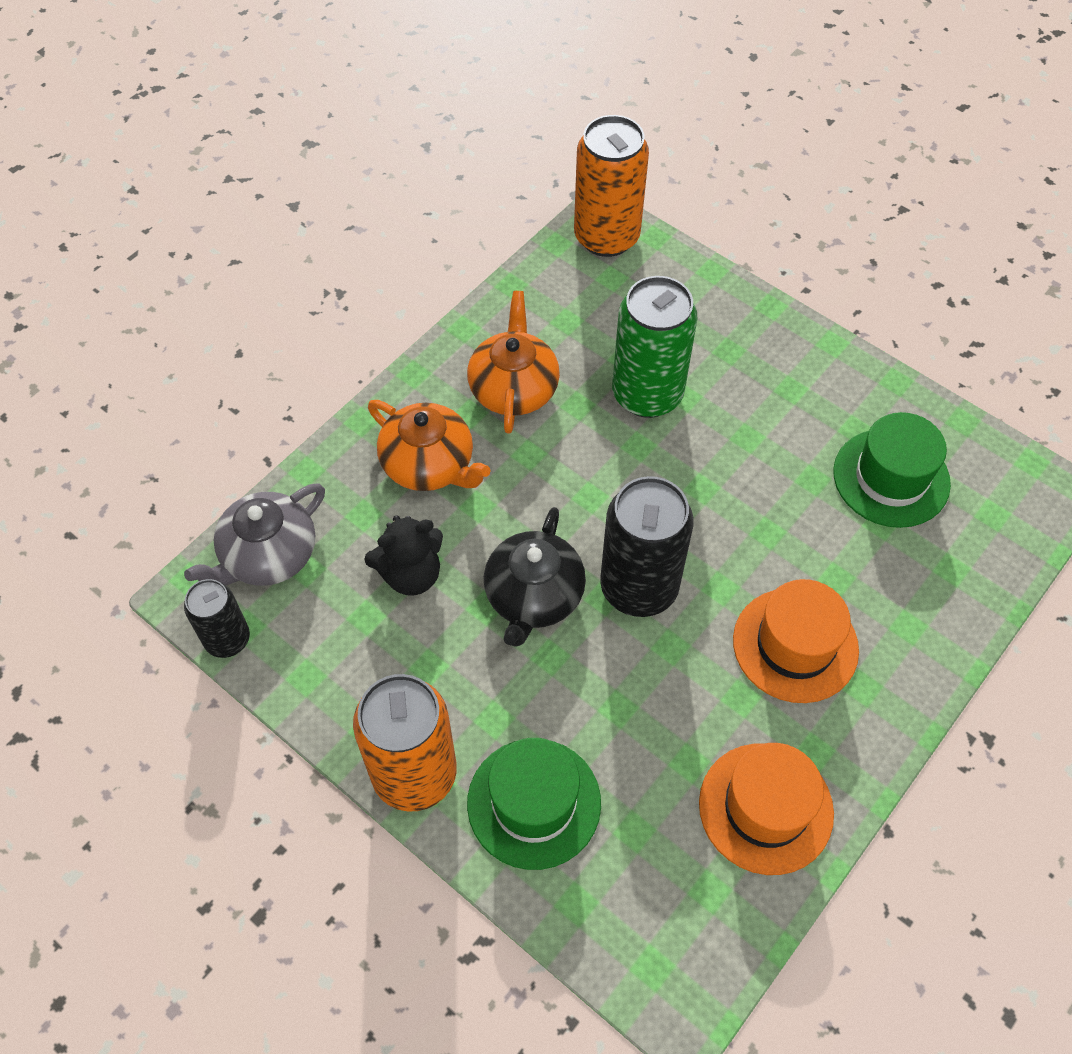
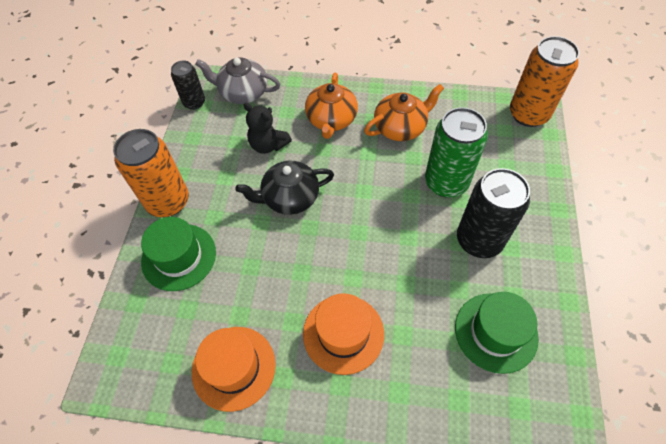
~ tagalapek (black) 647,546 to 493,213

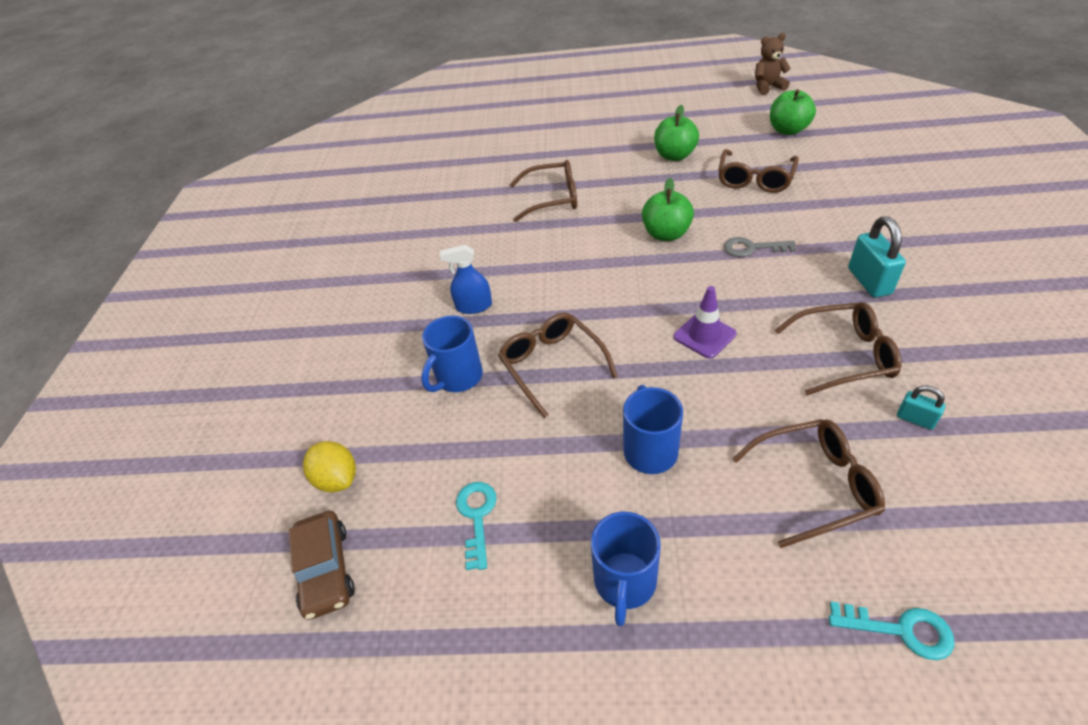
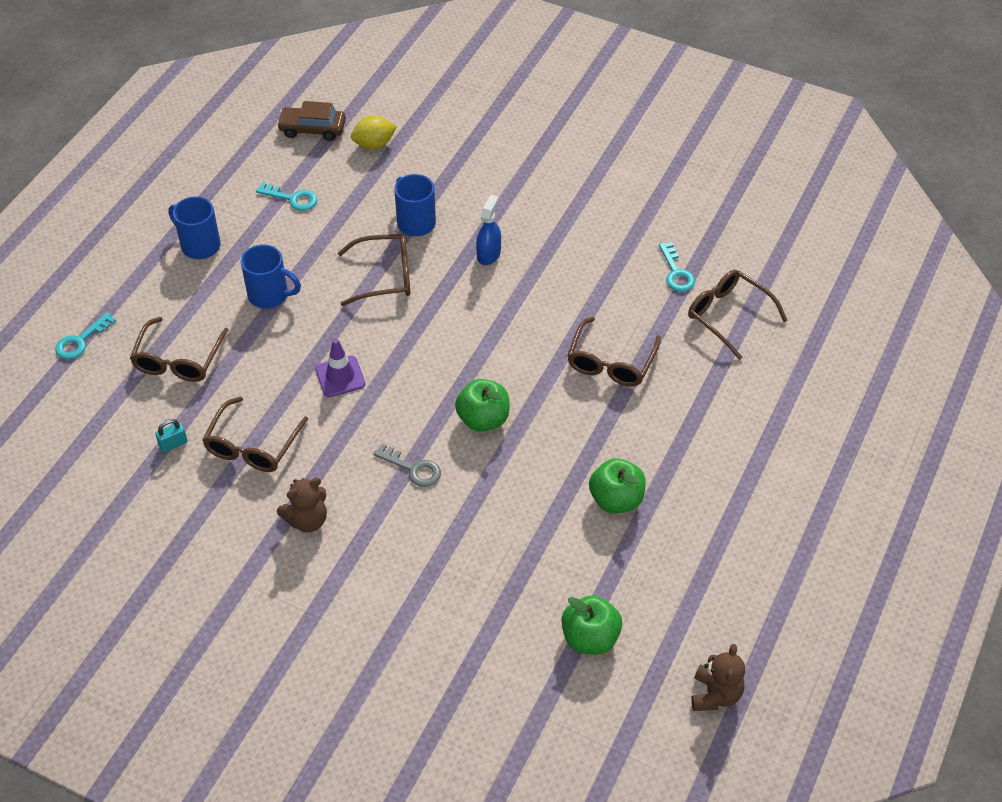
~ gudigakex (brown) 758,171 to 738,315
~ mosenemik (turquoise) 877,256 to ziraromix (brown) 302,505
~ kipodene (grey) 760,247 = 407,465 90 degrees clockwise
+ kipodene (turquoise) 677,267

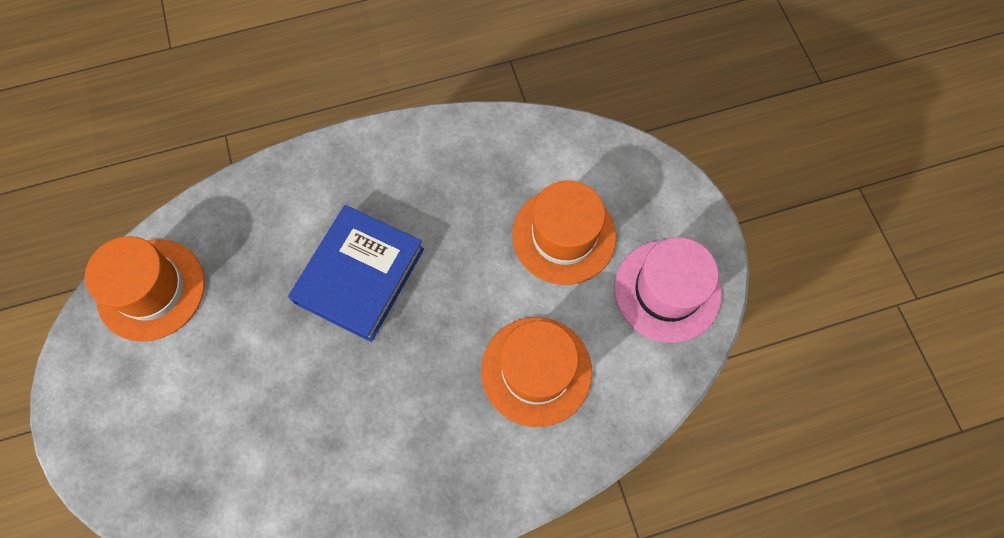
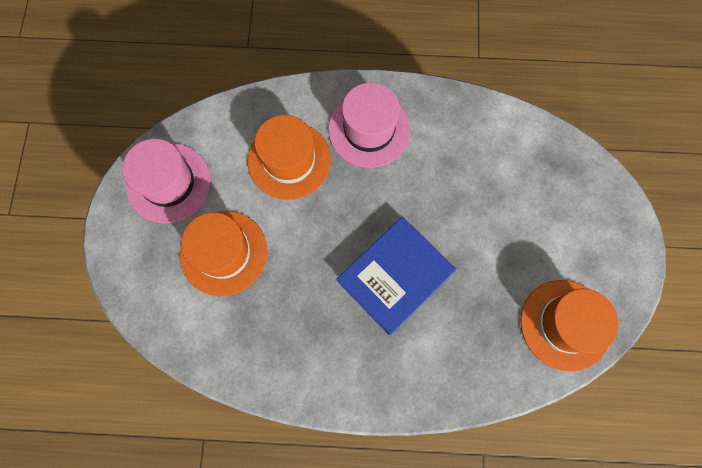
+ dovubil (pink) 369,125

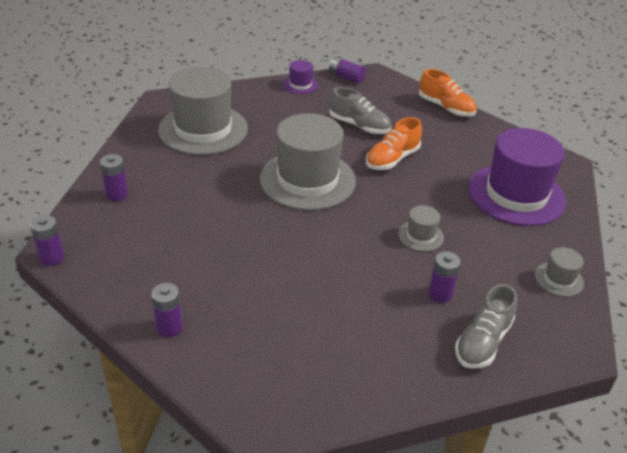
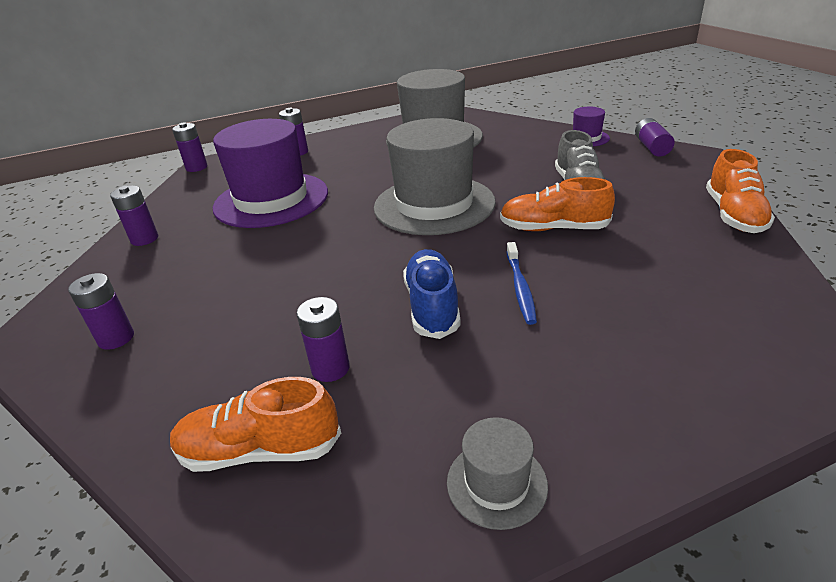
~ dovubil (purple) 517,177 to 270,173
~ dovubil (grey) 421,228 to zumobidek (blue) 432,294
~ zumobidek (grey) 486,326 to zumobidek (orange) 255,424
+ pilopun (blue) 522,283
+ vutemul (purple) 101,311

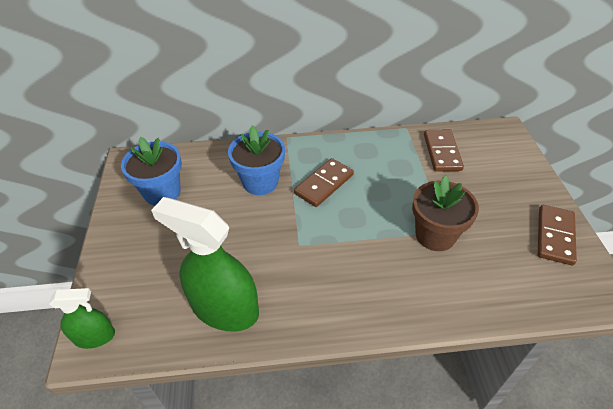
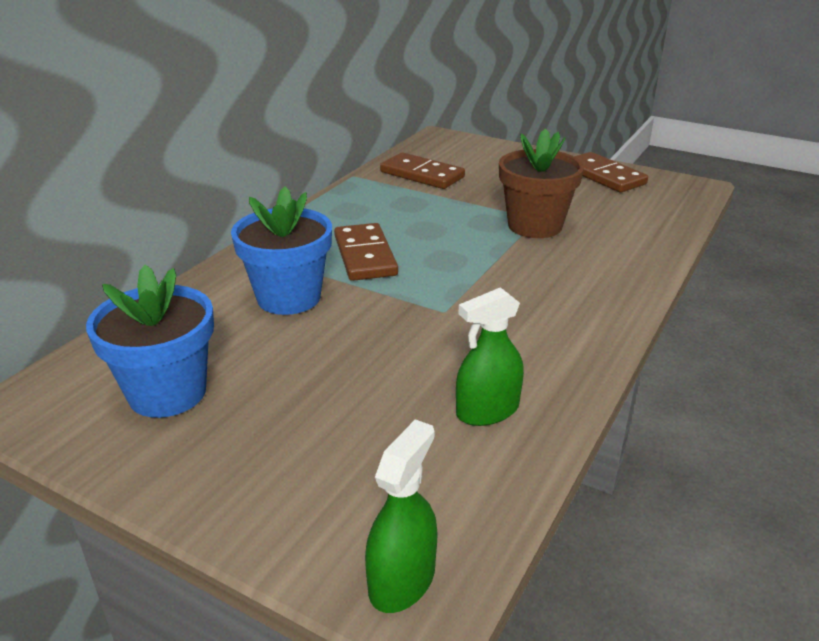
~ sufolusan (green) 205,264 = 490,356 x0.53

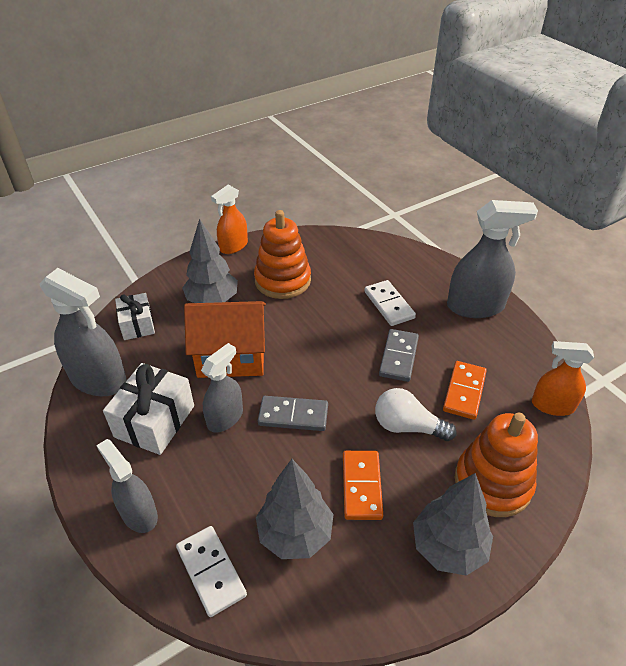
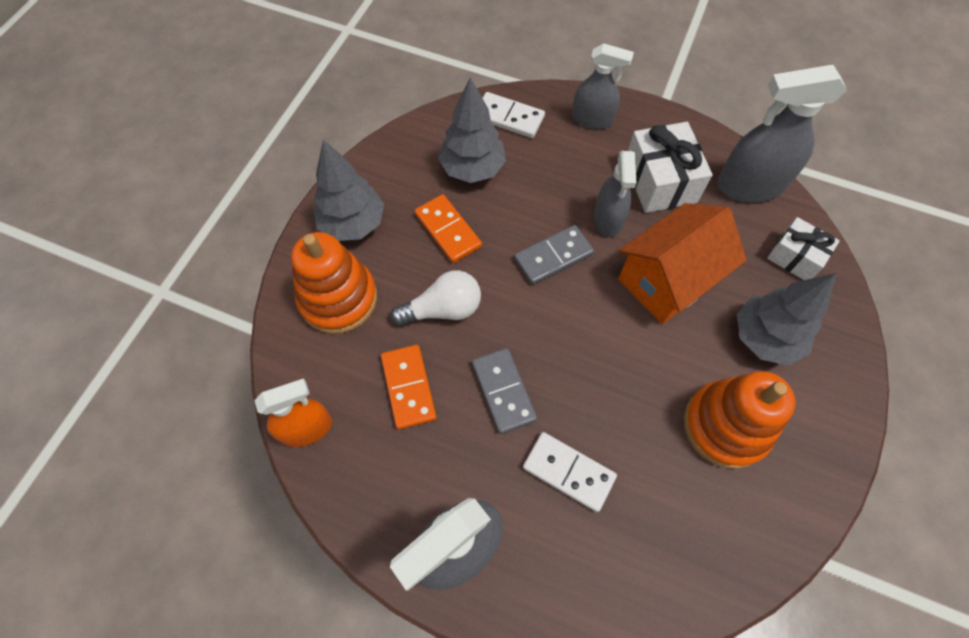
- sufolusan (orange) 229,219

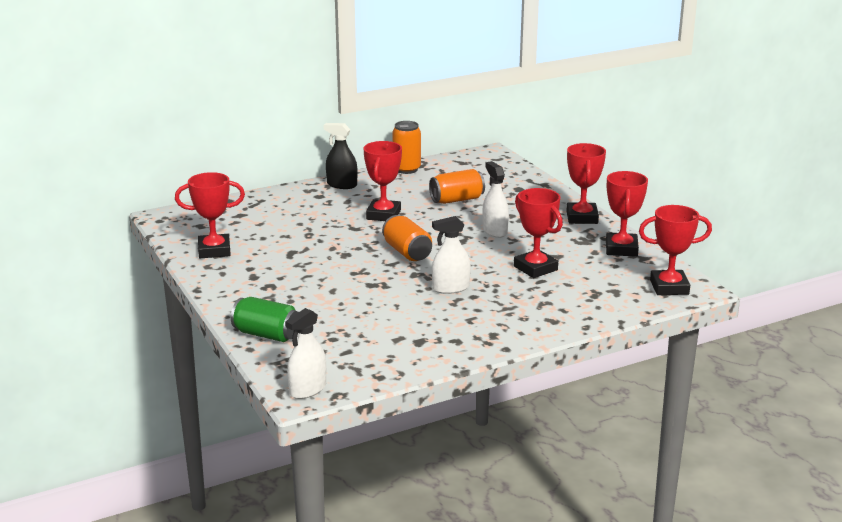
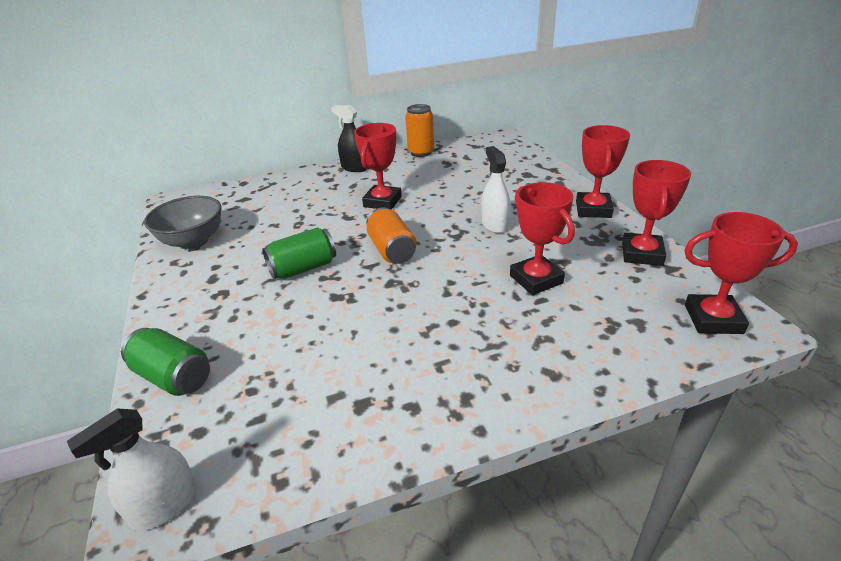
- tagalapek (orange) 457,186
~ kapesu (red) 210,215 to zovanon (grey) 182,223
- sufolusan (white) 451,255
+ tagalapek (green) 299,253

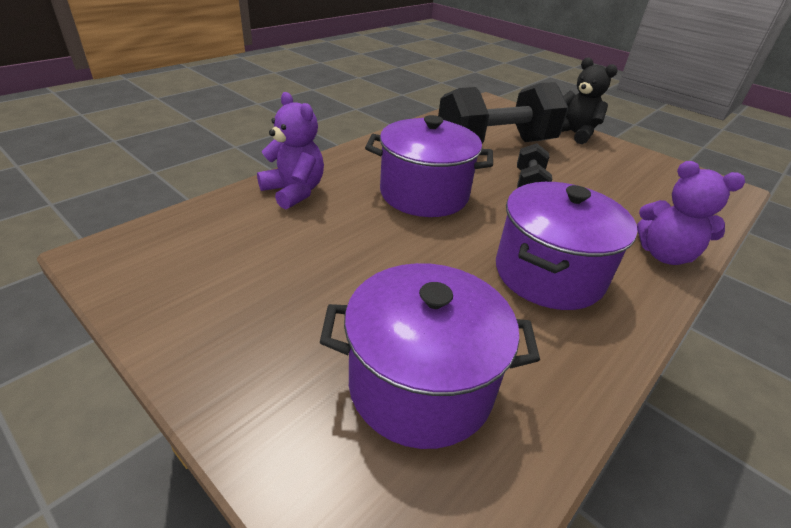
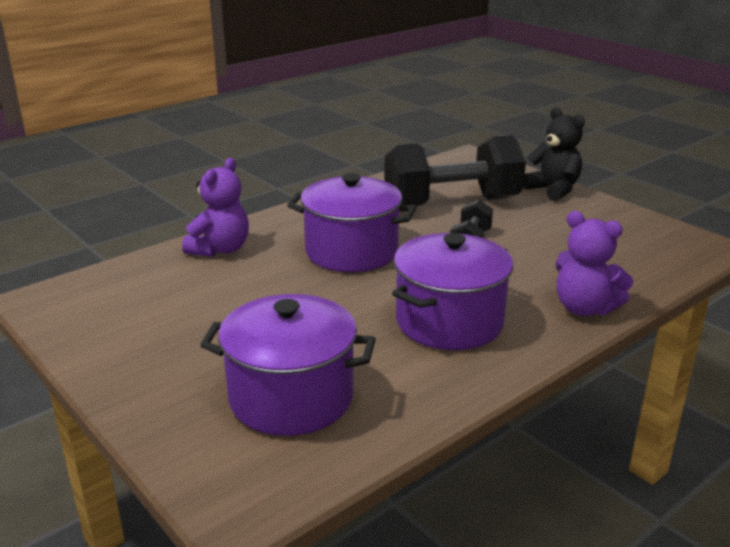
~ ziraromix (purple) 290,151 = 215,207 60 degrees clockwise

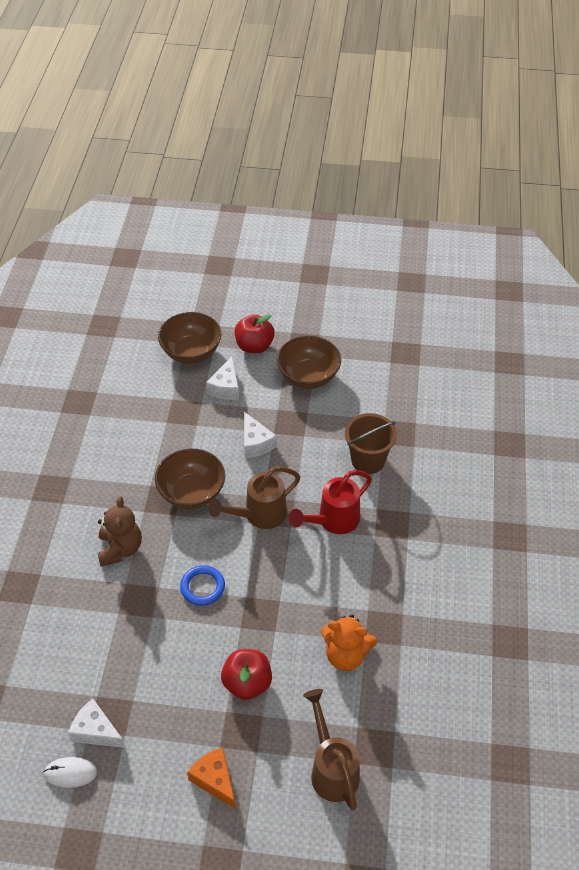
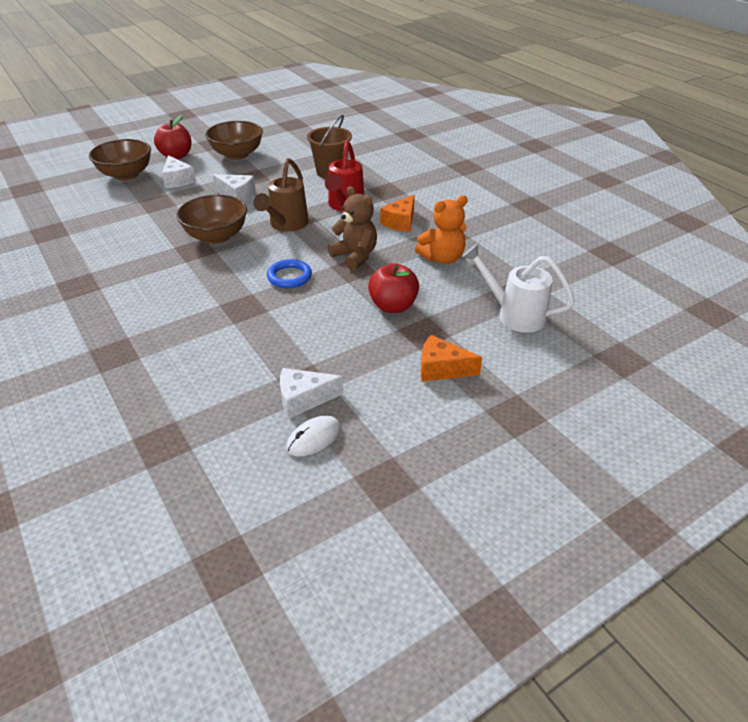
~ ziraromix (brown) 119,531 to 352,228
~ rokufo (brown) 331,750 to rokufo (white) 518,288
+ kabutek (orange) 397,213

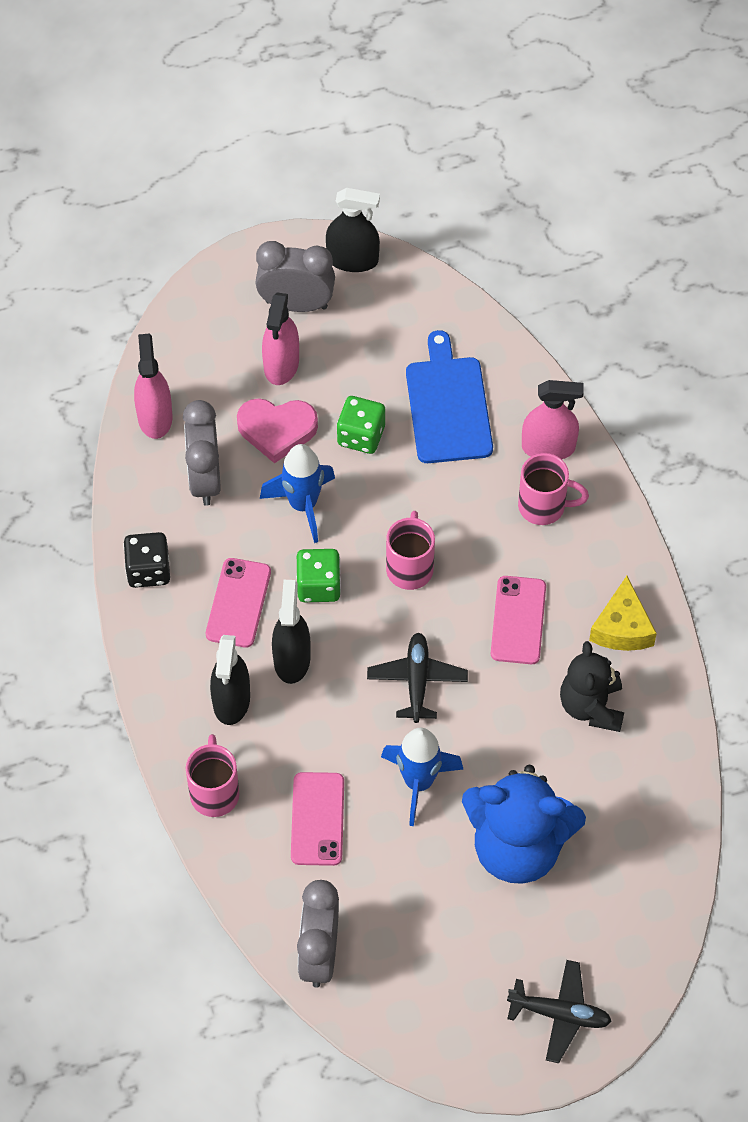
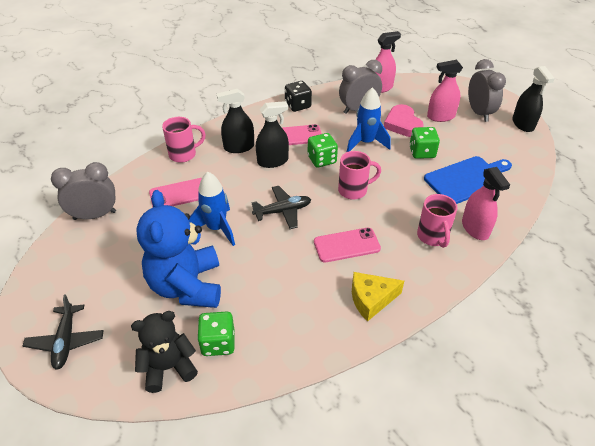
~ ziraromix (black) 592,686 to 164,352
+ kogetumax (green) 215,334

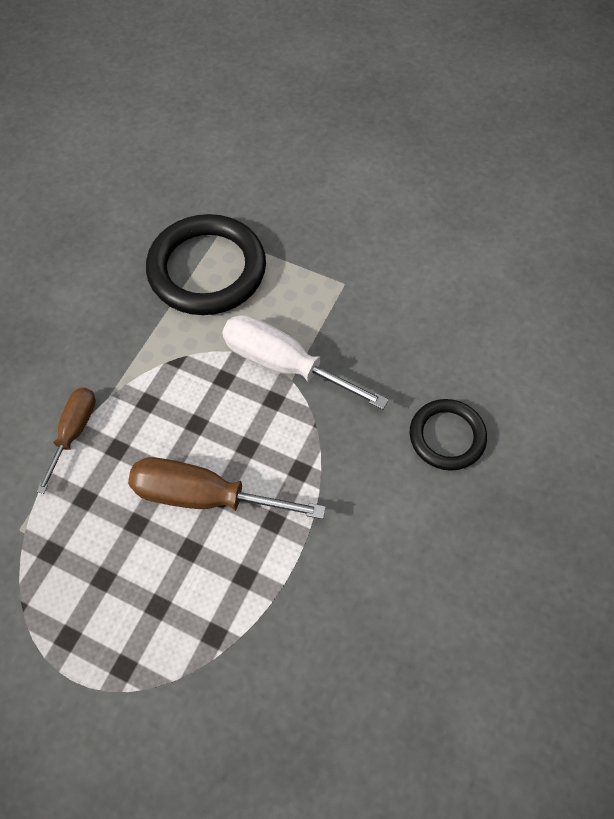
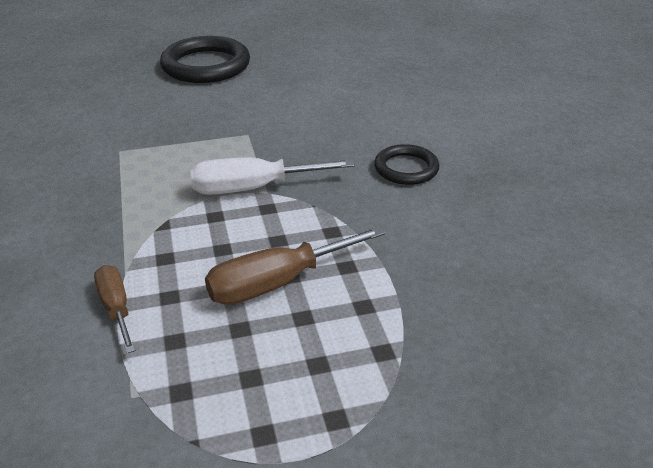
~ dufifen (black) 206,264 to 205,59

